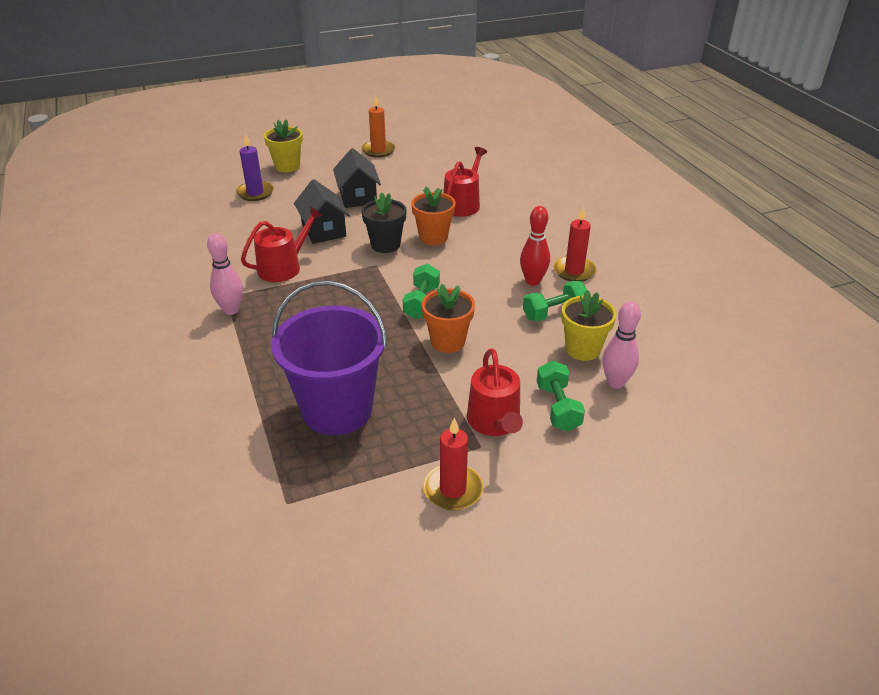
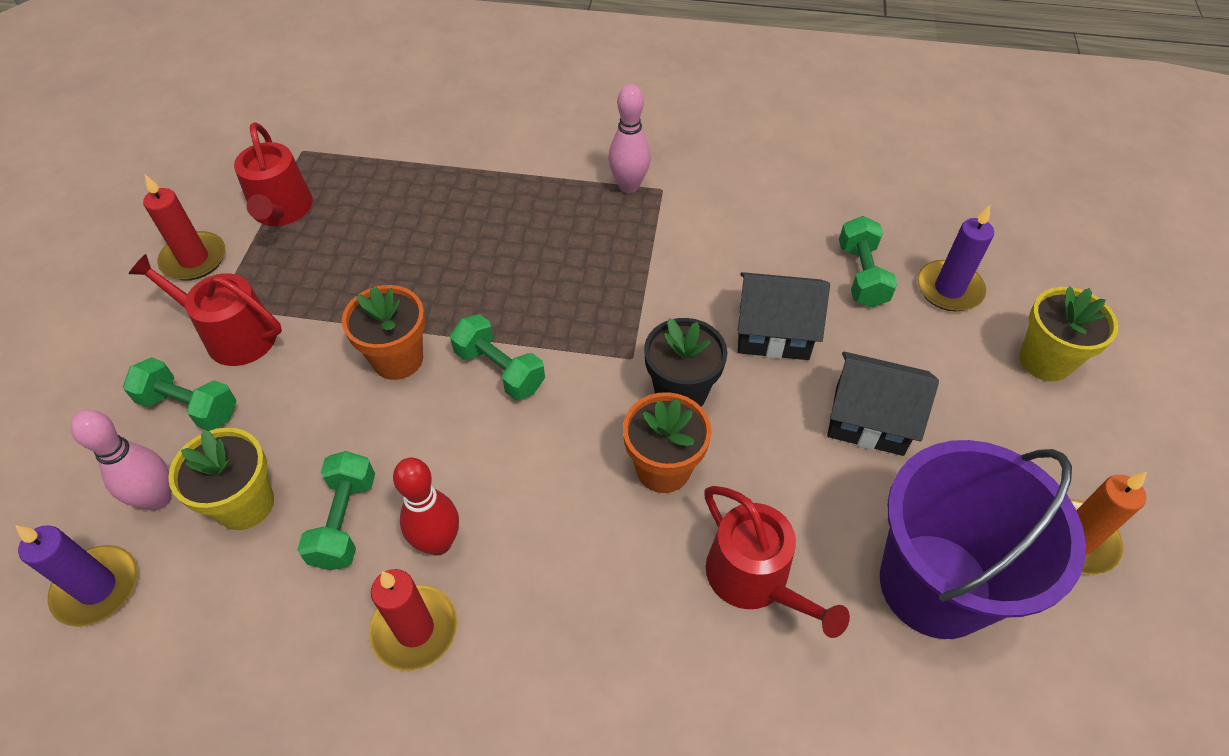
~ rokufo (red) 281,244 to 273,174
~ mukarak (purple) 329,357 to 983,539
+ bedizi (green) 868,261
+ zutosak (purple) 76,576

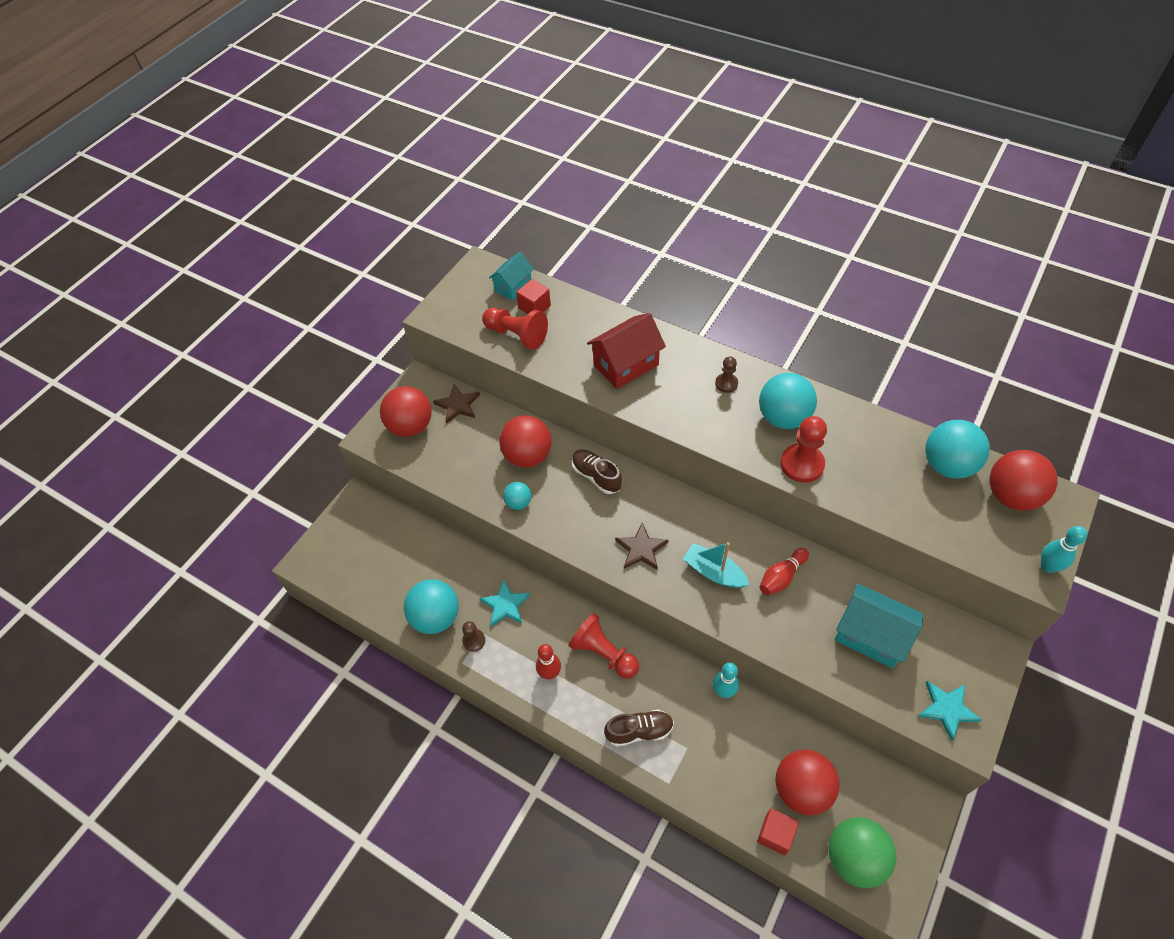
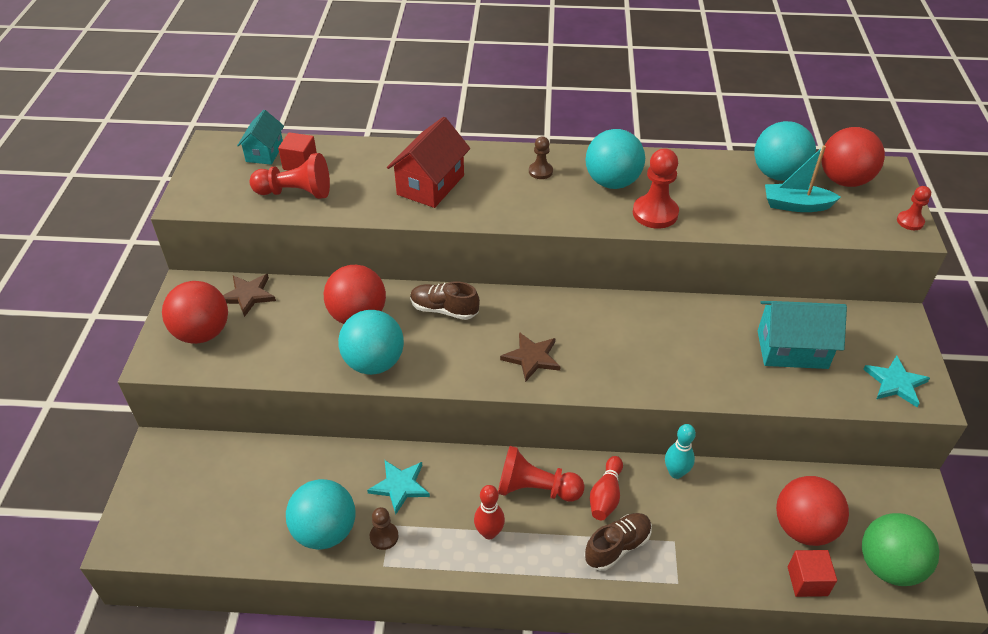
~ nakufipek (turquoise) 517,496 = 371,342 x1.90
~ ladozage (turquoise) 1064,549 to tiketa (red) 914,208
~ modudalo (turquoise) 716,565 to 803,178
~ ladozage (red) 784,571 to 606,488

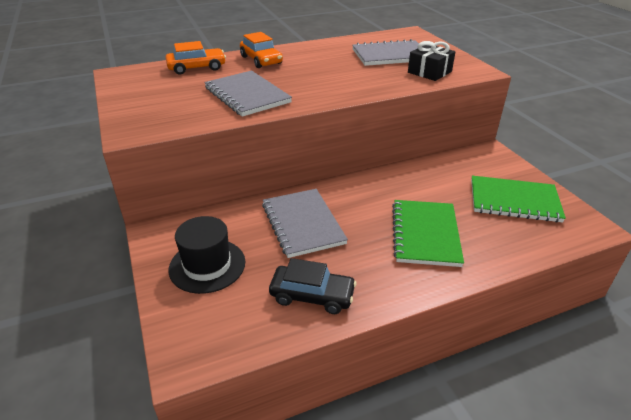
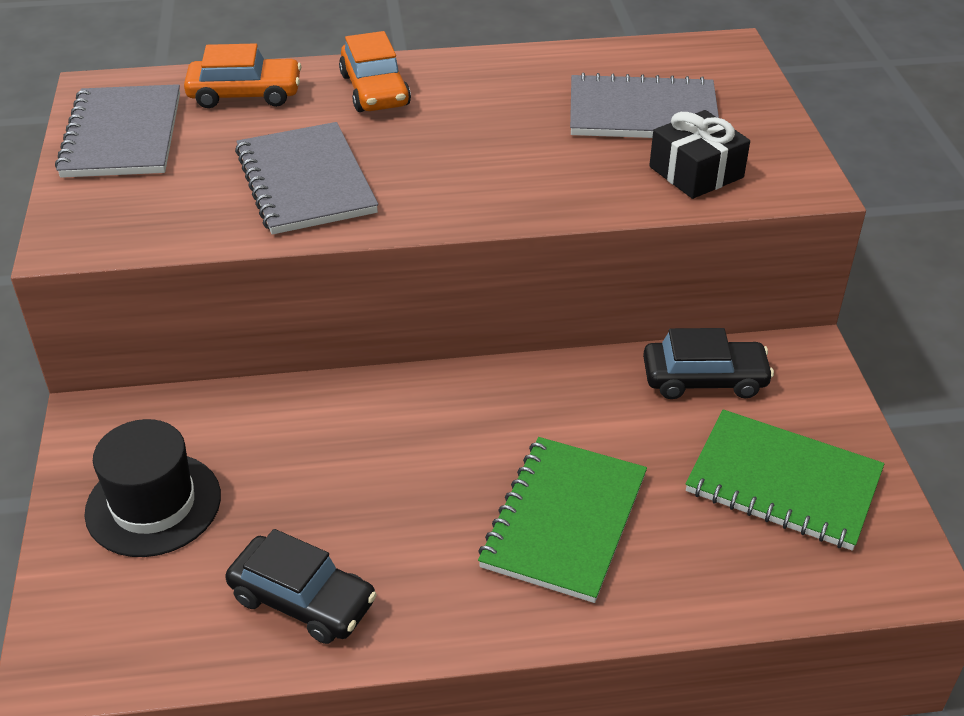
~ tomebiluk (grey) 305,223 to 117,131
+ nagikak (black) 708,363

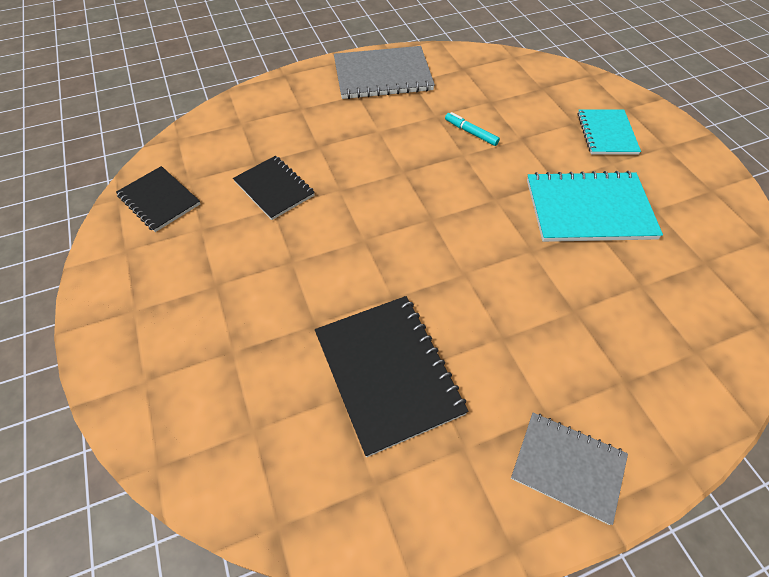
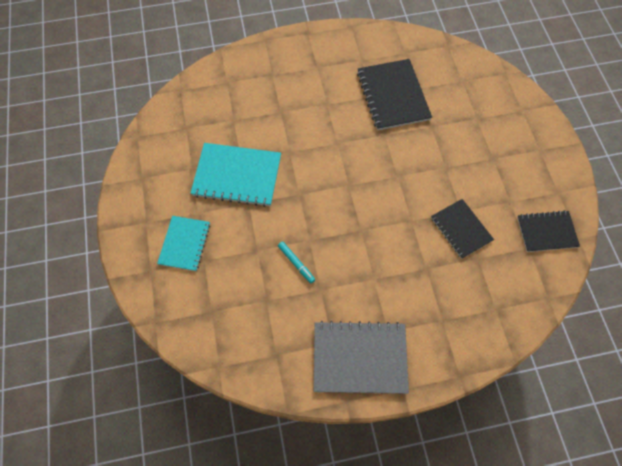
~ tomebiluk (black) 158,199 = 548,231 60 degrees counterclockwise
- tomebiluk (grey) 569,469

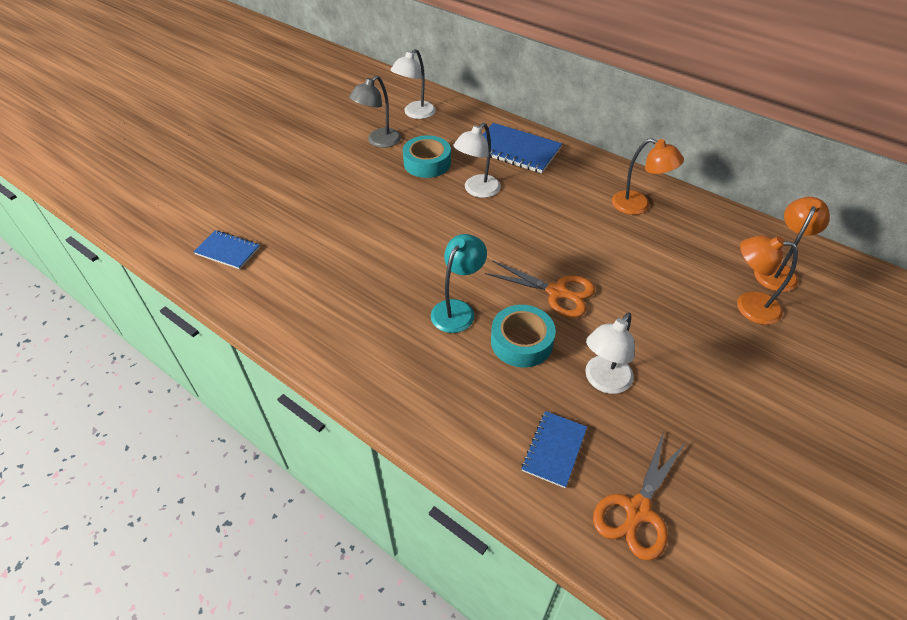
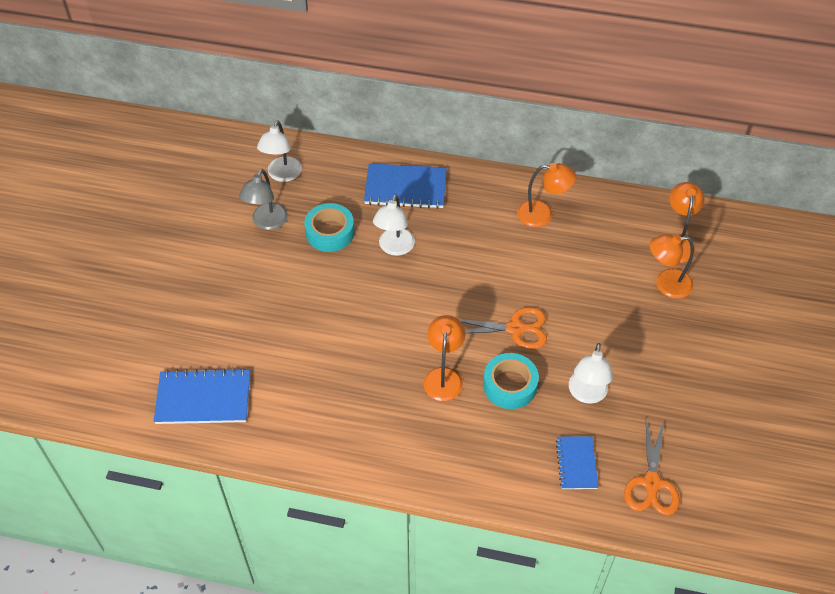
~ tomebiluk (blue) 227,249 = 201,396 x1.66
~ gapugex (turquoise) 459,283 to gapugex (orange) 444,358

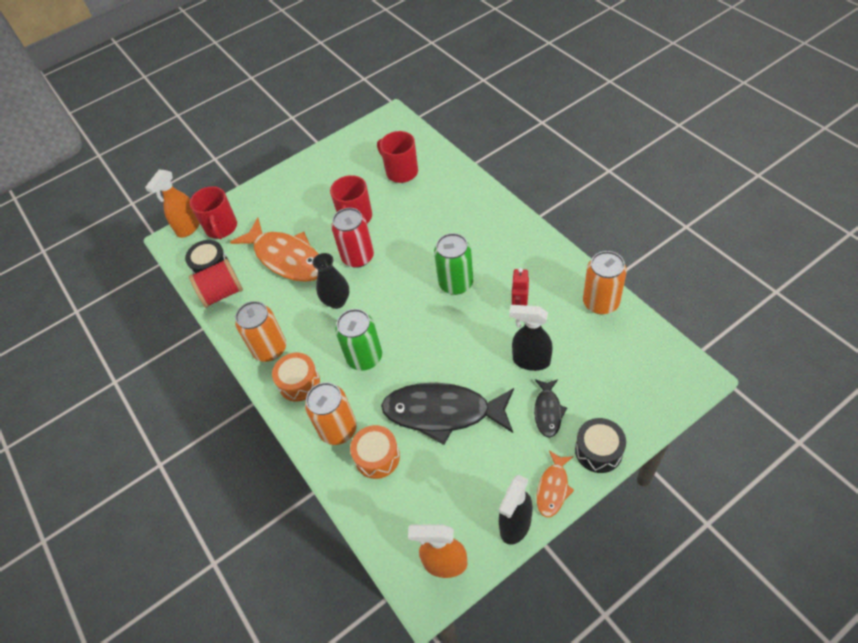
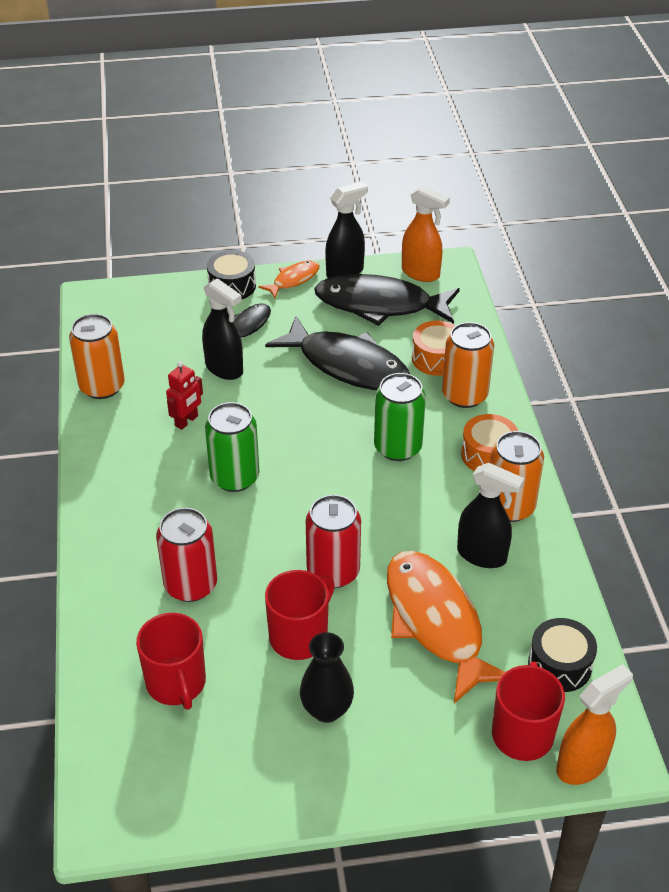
~ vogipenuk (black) 330,281 to 327,677
- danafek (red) 216,283
+ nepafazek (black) 387,300
+ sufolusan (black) 490,515
+ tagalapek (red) 186,555

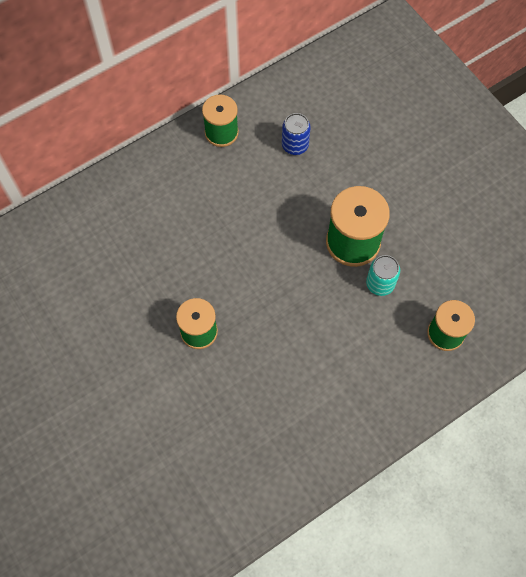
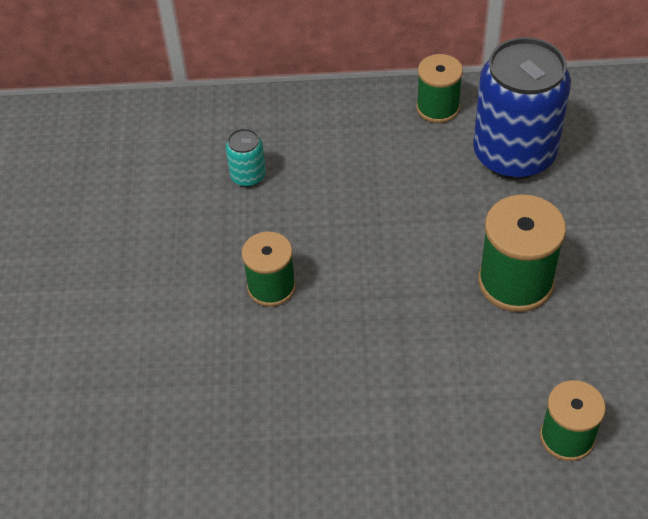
~ tagalapek (blue) 296,134 = 522,108 x2.32
~ tagalapek (turquoise) 383,275 to 246,157

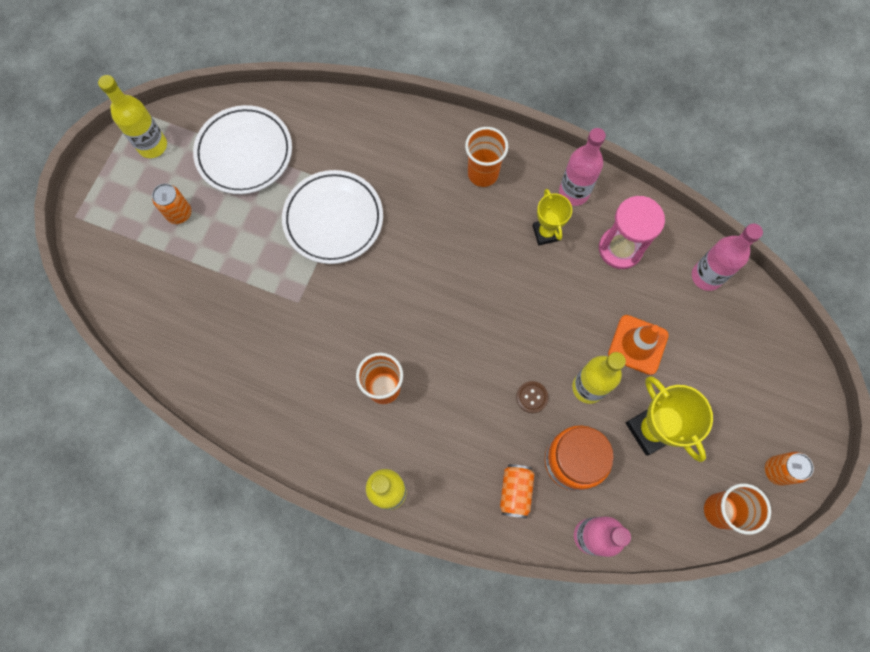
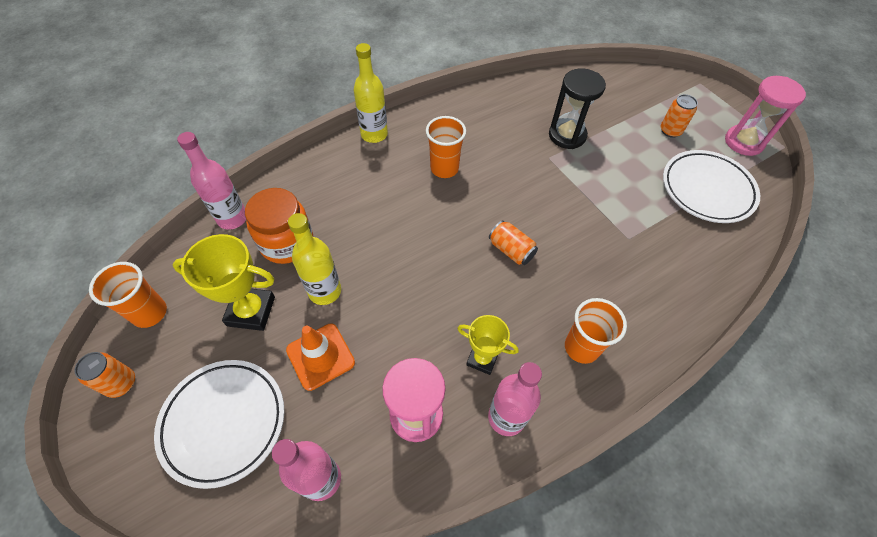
~ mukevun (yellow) 132,116 to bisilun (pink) 765,116
~ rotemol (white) 332,217 to 219,424
- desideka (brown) 532,397
~ tagalapek (orange) 517,491 to 513,242
+ bisilun (black) 577,108

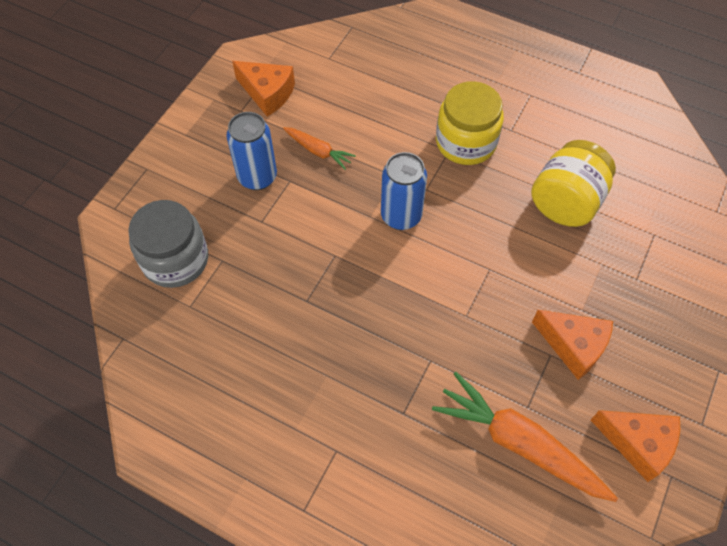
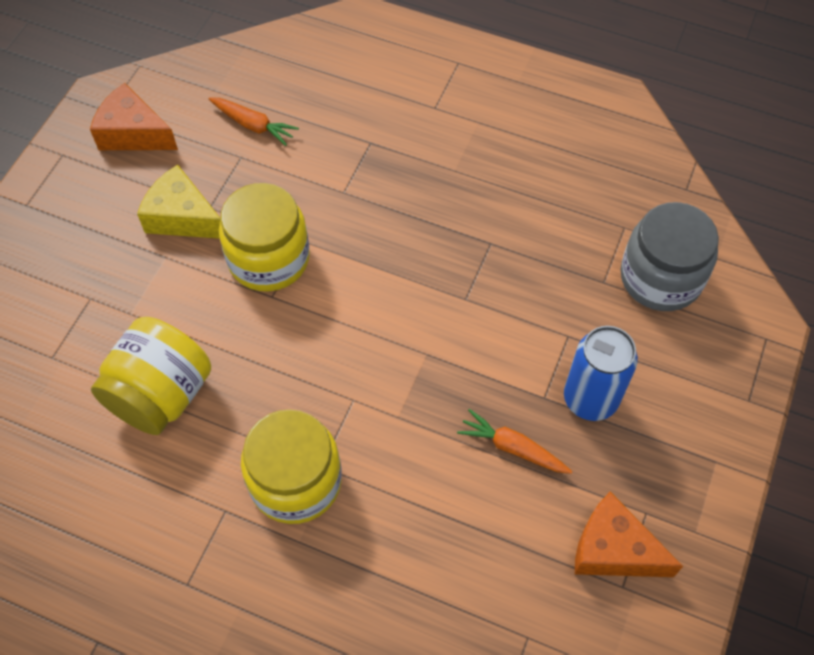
- tagalapek (blue) 404,191
~ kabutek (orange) 572,345 to kabutek (yellow) 178,202
~ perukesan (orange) 525,437 = 253,121 x0.52
+ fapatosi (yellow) 264,237

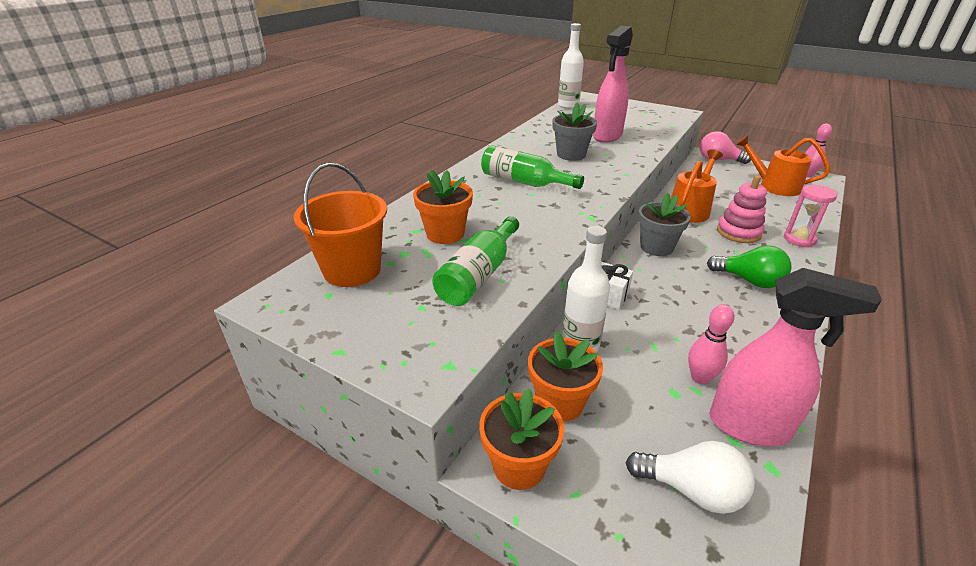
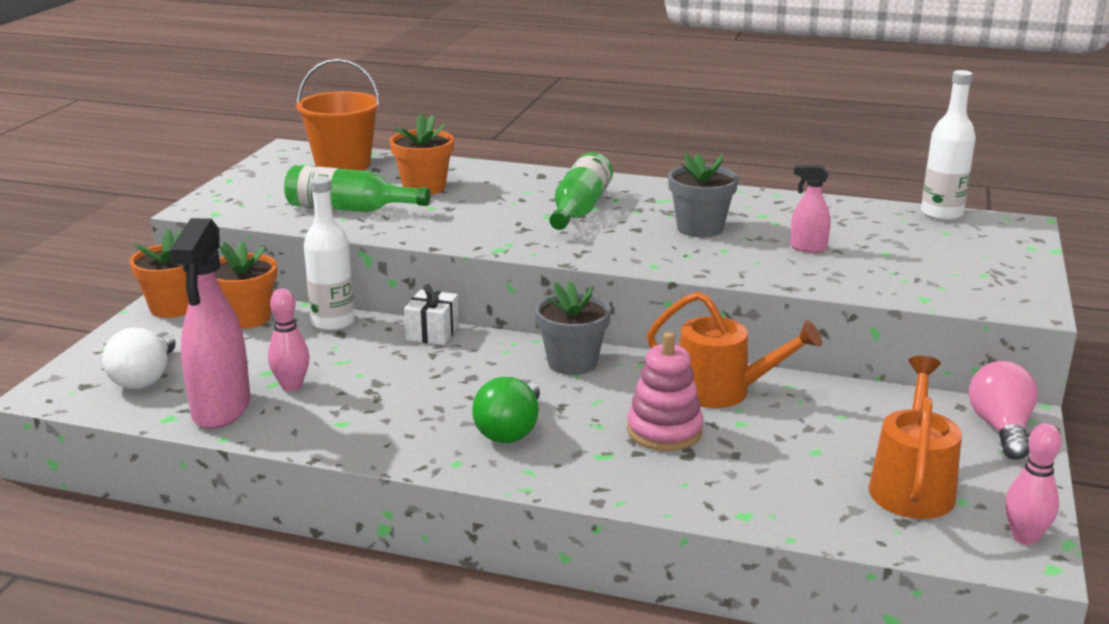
~ sufolusan (pink) 613,84 = 810,209 x0.49
- bisilun (pink) 810,216

